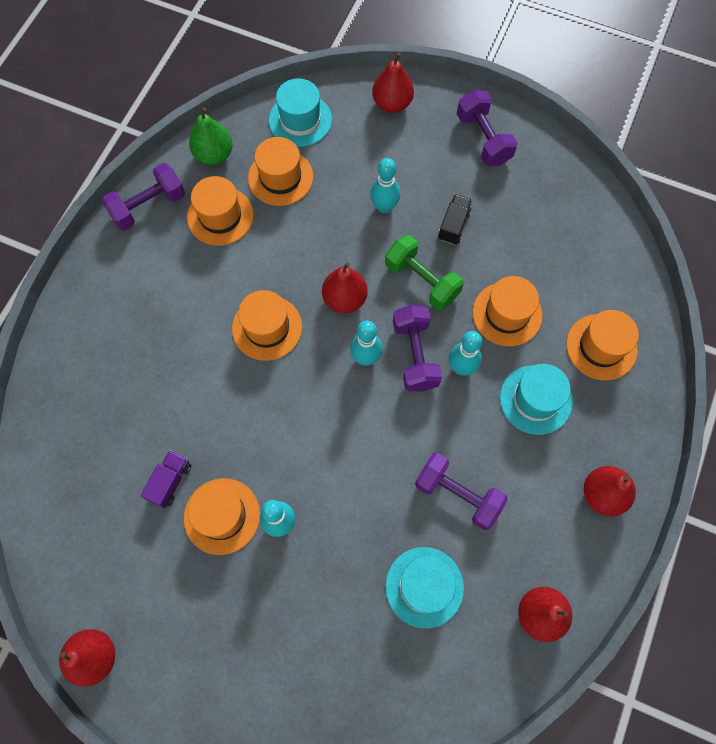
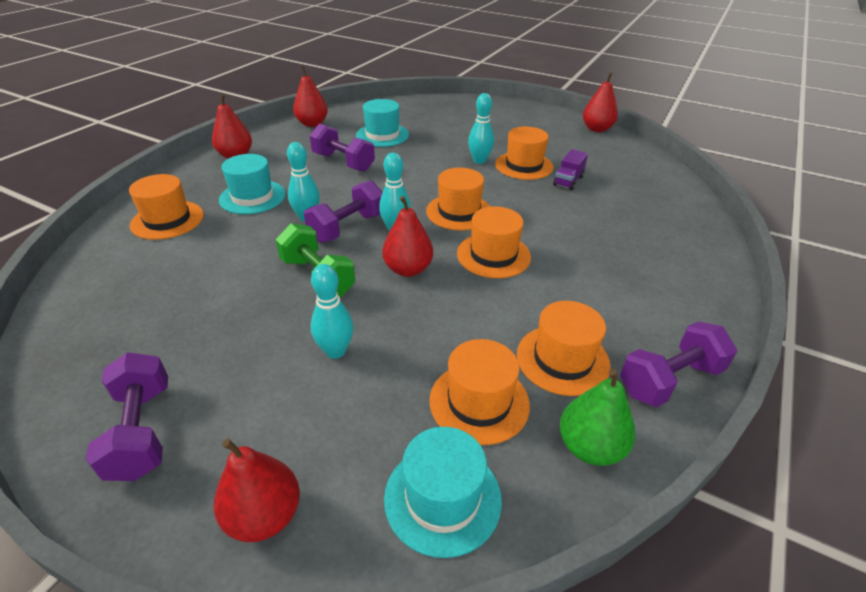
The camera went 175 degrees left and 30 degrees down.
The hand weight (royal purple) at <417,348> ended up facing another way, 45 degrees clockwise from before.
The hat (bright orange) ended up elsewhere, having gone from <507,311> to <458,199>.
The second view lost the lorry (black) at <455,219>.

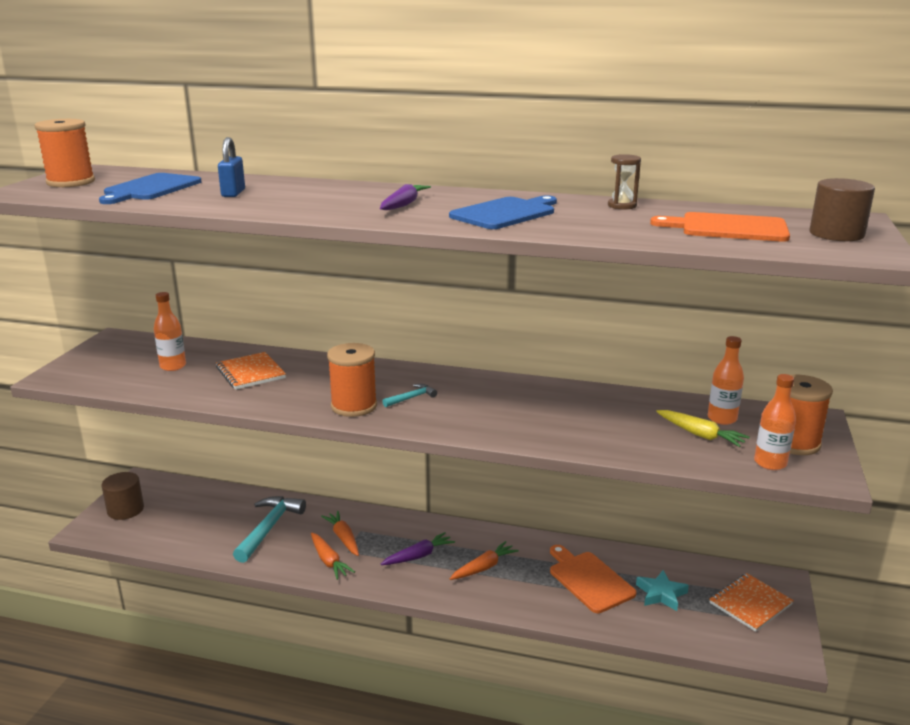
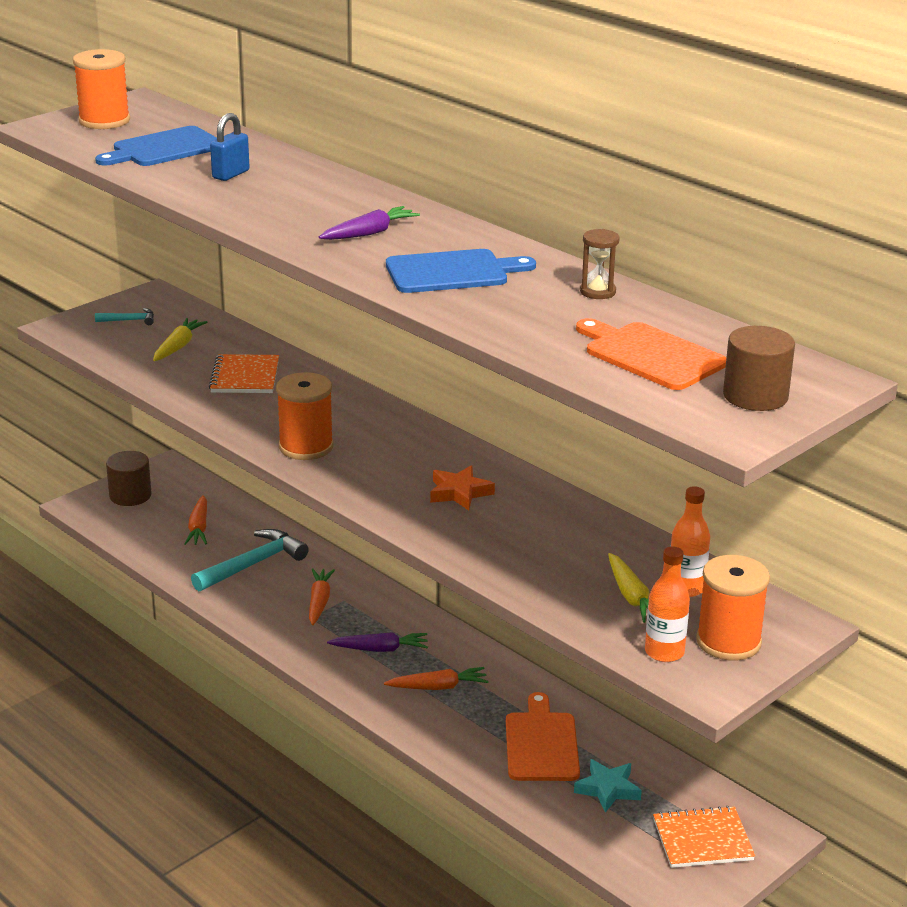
The camera went 30 degrees right and 5 degrees up.
The carpenter's hammer (turquoise) ended up elsewhere, having gone from <409,395> to <124,316>.
Where the flask (bright orange) stood at <170,331>, the toy carrot (golden) came to stand at <180,339>.
The toy carrot (bright orange) ended up elsewhere, having gone from <333,556> to <195,520>.
The second view gained the five-pointed star (bright orange) at <462,488>.

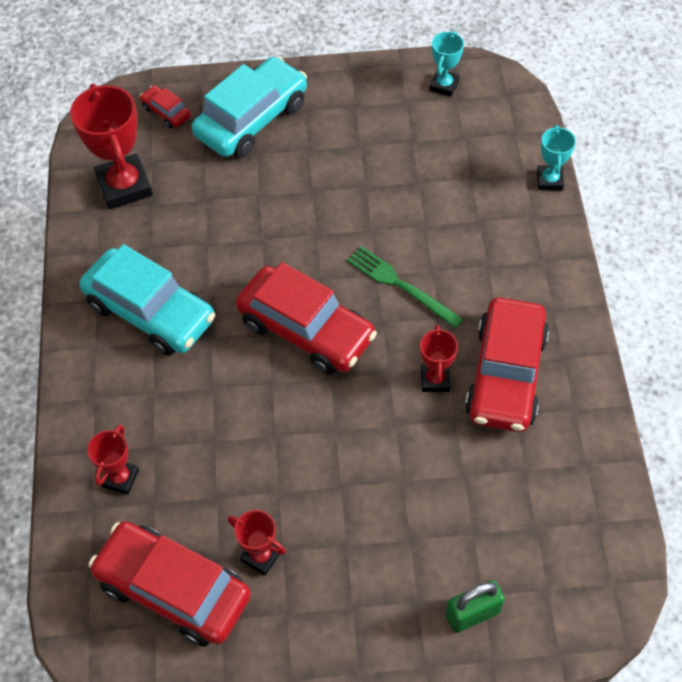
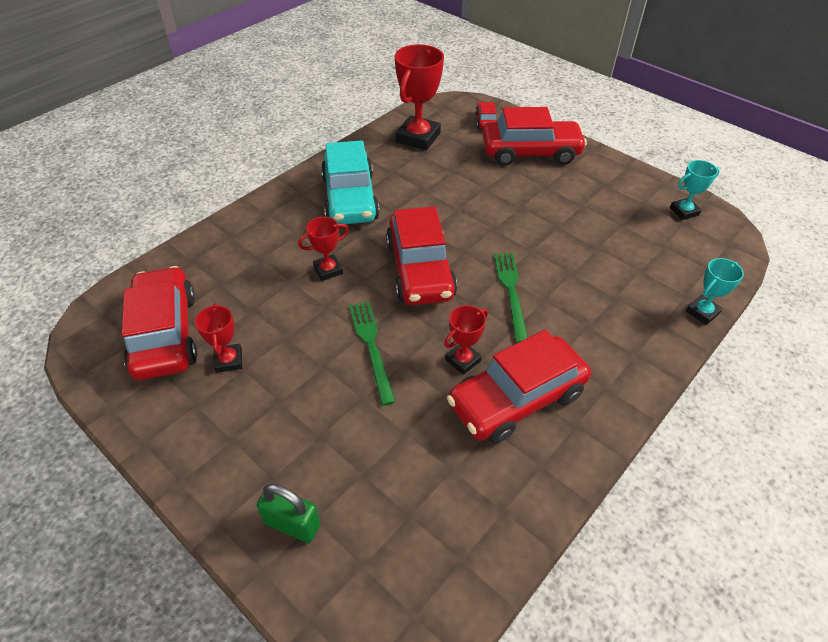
The camera went 45 degrees right and 10 degrees down.
The prize cup (red) ended up elsewhere, having gone from <113,460> to <323,249>.
The second view gained the fork (leaf-green) at <372,353>.
What was the car (turquoise) at <249,107> turned into the car (red) at <534,136>.

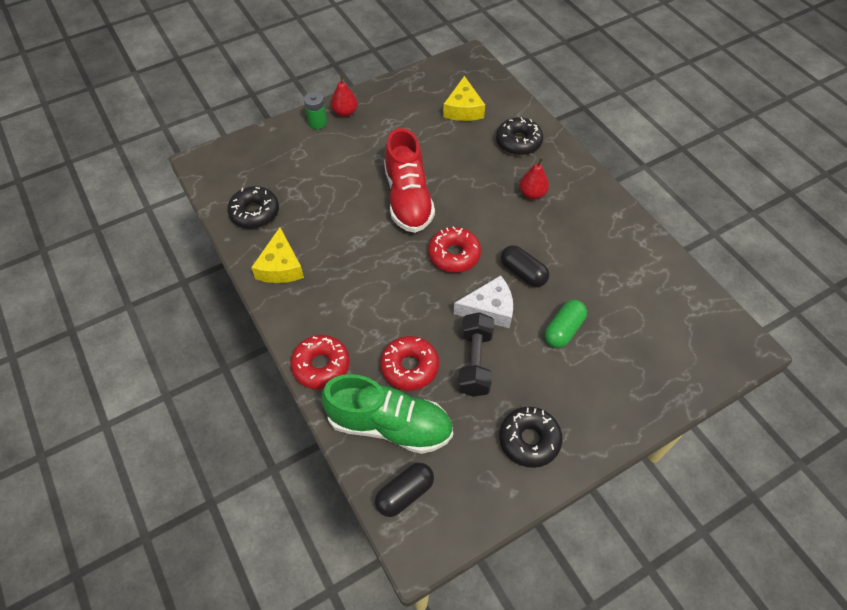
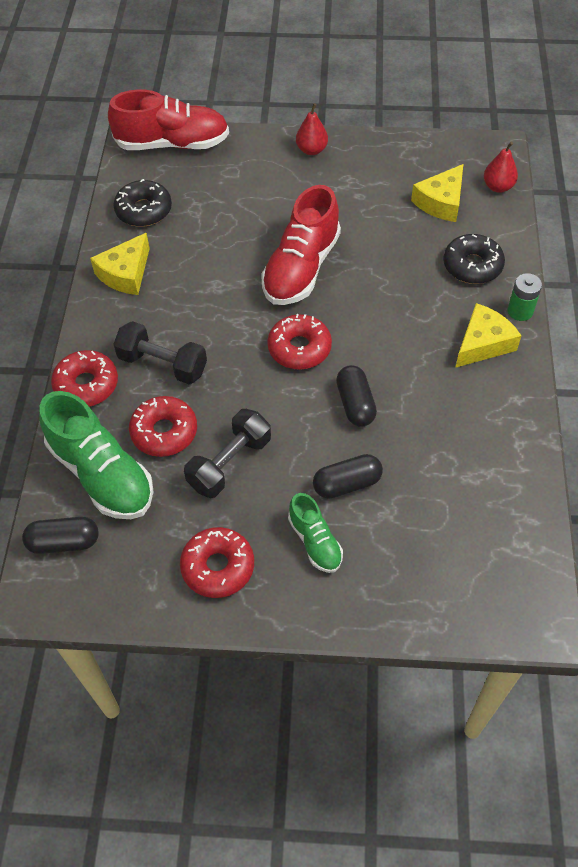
The camera went 35 degrees right and 0 degrees up.
The second view gained the sneaker (red) at <168,119>.
The second view gained the hand weight (black) at <160,352>.
What was the doughnut (black) at <531,437> turned into the doughnut (red) at <217,562>.
The second view gained the sneaker (leaf-green) at <315,533>.
What was the pill (leaf-green) at <566,324> turned into the pill (black) at <348,476>.
The second view gained the piece of cheese (golden) at <488,335>.
The toy pear (red) ended up elsewhere, having gone from <534,178> to <501,167>.
The AA battery (leaf-green) ended up elsewhere, having gone from <315,110> to <525,297>.
The second view lost the piece of cheese (snow-white) at <483,302>.

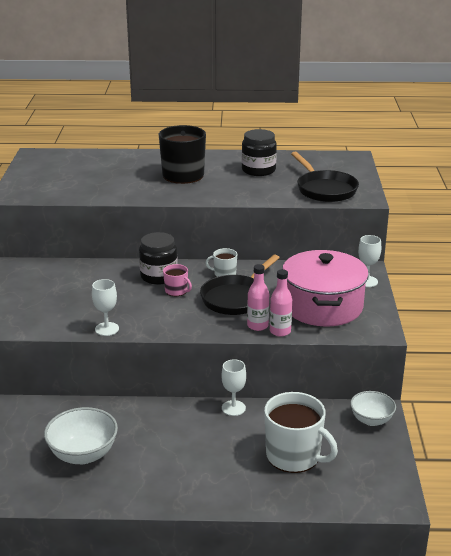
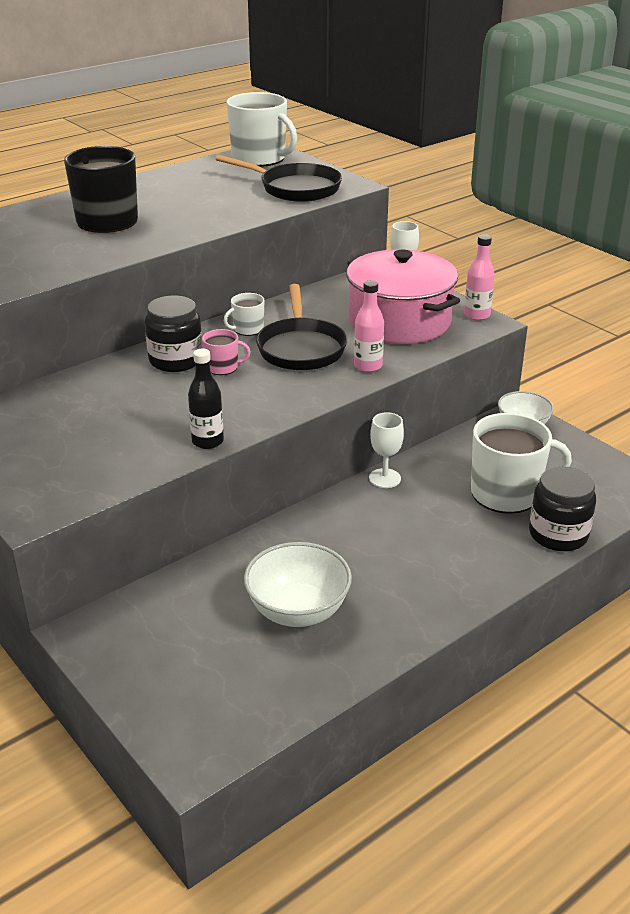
The camera went 40 degrees left and 5 degrees up.
Where the chalice (snow-white) stood at <105,307>, the flask (black) came to stand at <206,398>.
The second view gained the tea mug (snow-white) at <261,129>.
The flask (rosy) ended up elsewhere, having gone from <281,303> to <479,277>.
The preserve jar (black) ended up elsewhere, having gone from <259,152> to <562,508>.

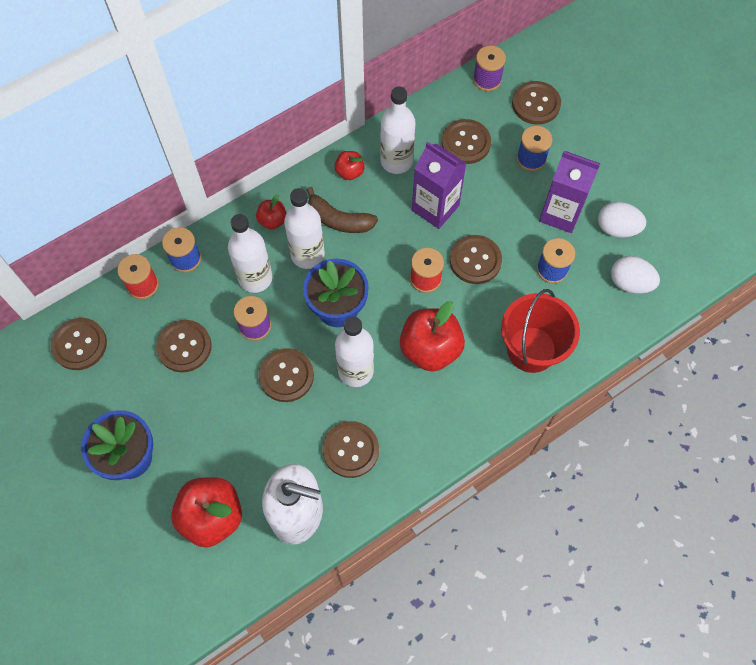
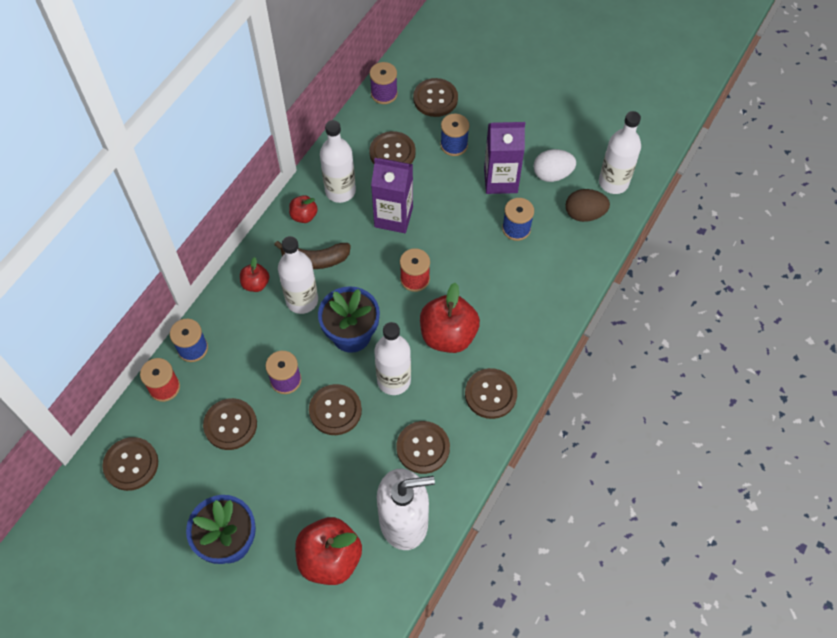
The camera went 25 degrees left and 5 degrees down.
The sewing button (dark brown) ended up elsewhere, having gone from <476,259> to <491,393>.
What was the toy egg (snow-white) at <635,275> turned into the toy egg (dark brown) at <587,205>.
The flask (snow-white) ended up elsewhere, having gone from <250,253> to <620,152>.
The second view lost the pail (red) at <540,331>.

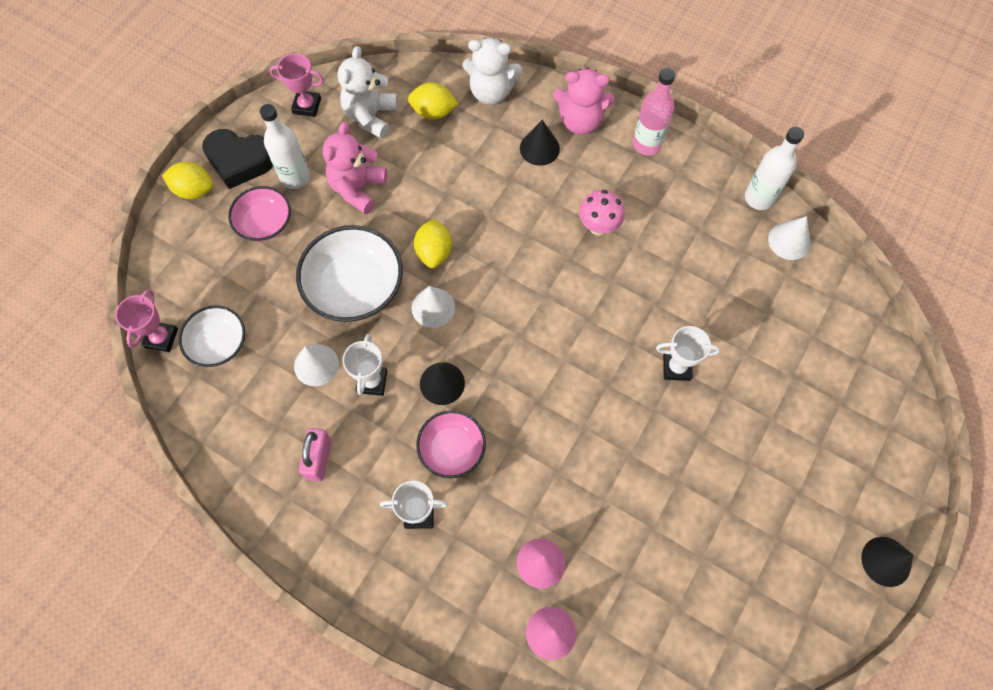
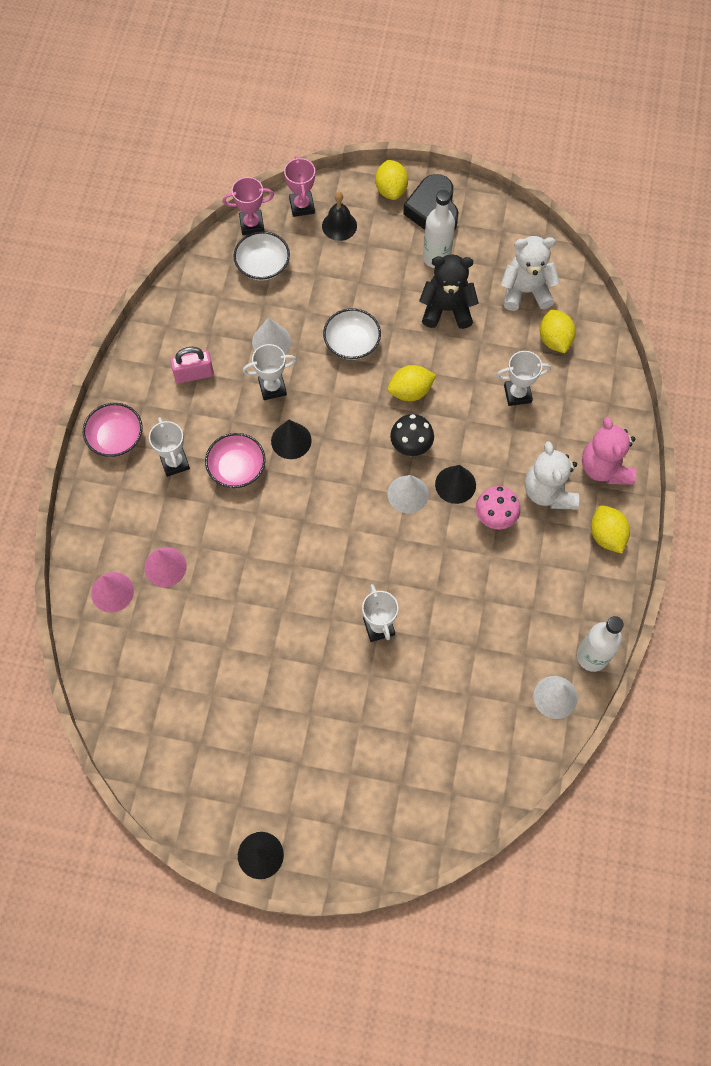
The camera went 70 degrees right and 0 degrees up.
The serving bowl (rosy) ended up elsewhere, having gone from <259,213> to <113,430>.
The prize cup (rosy) ended up elsewhere, having gone from <297,85> to <299,186>.
The second view gained the hand bell (black) at <339,216>.
The size of the serving bowl (snow-white) at <349,273> changed by a factor of 0.61.
The solid cone (snow-white) ended up elsewhere, having gone from <433,307> to <408,494>.
The second view gained the mushroom (black) at <412,435>.
What was the teddy bear (rosy) at <355,168> turned into the teddy bear (black) at <449,291>.
The solid cone (black) ended up elsewhere, having gone from <540,143> to <455,484>.
The second view gained the prize cup (snow-white) at <523,378>.
The teddy bear (snow-white) ended up elsewhere, having gone from <492,70> to <552,475>.
Where the flask (rosy) stood at <654,112>, the toy lemon (golden) came to stand at <610,529>.

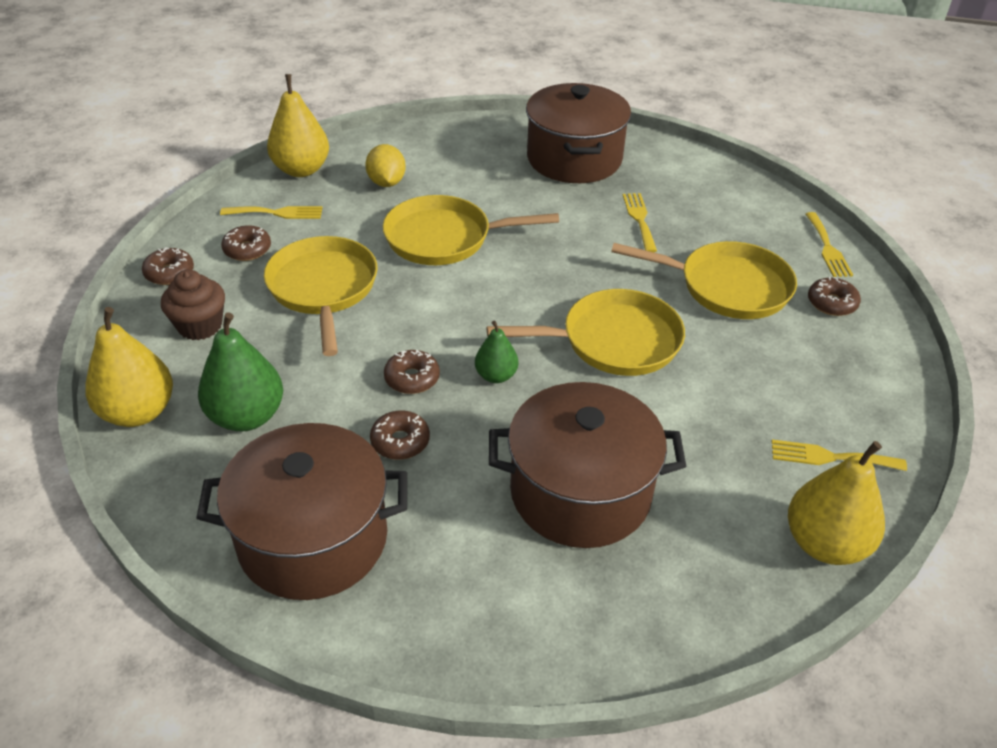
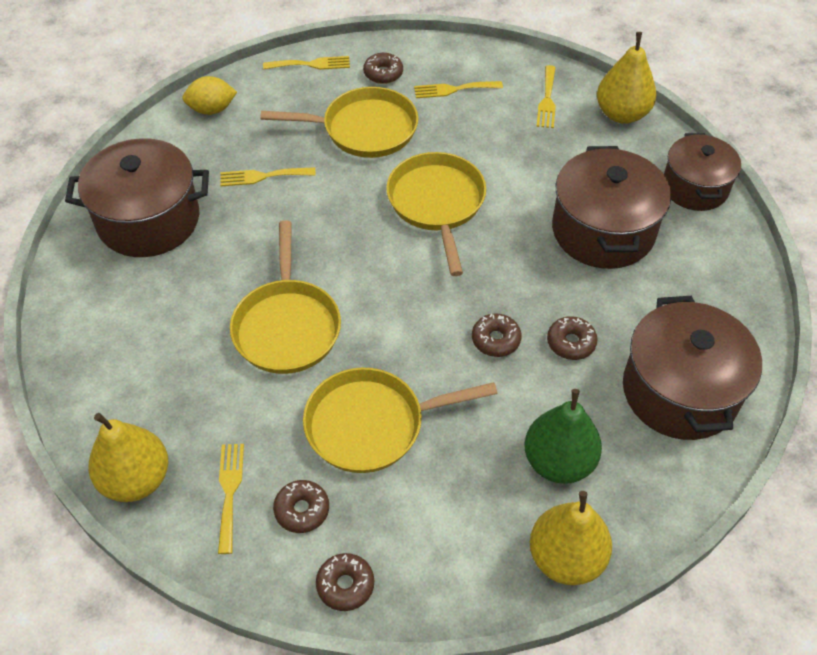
The camera went 90 degrees left and 10 degrees up.
The toy lemon (golden) ended up elsewhere, having gone from <385,165> to <209,95>.
The pan (golden) at <704,280> ended up facing another way, 75 degrees clockwise from before.
The second view gained the fork (golden) at <458,89>.
The second view gained the stockpot (dark brown) at <702,172>.
The second view lost the muffin (dark brown) at <193,304>.
The second view lost the toy pear (leaf-green) at <496,352>.

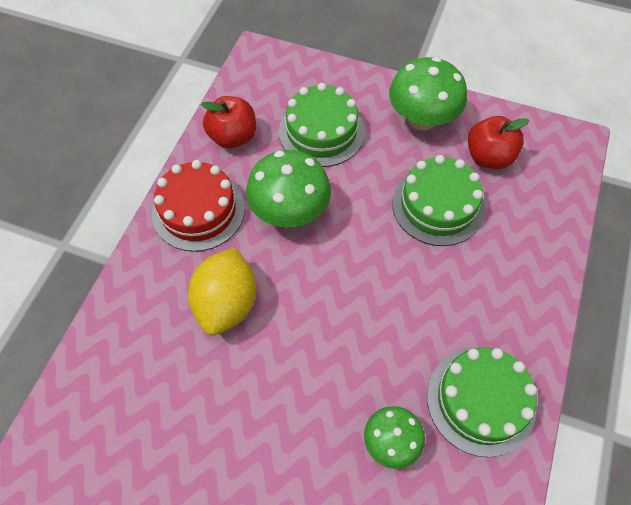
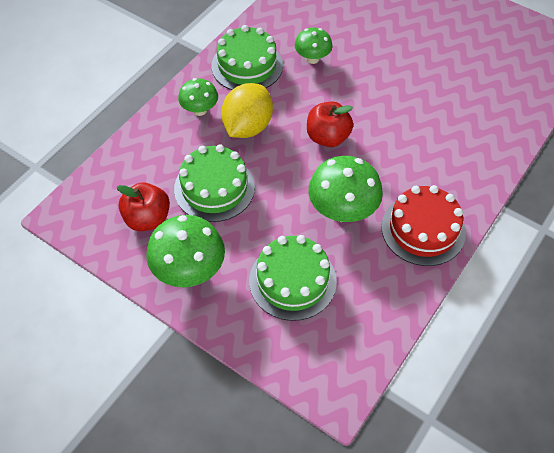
The camera went 165 degrees left and 5 degrees down.
The second view gained the mushroom (leaf-green) at <198,97>.
The toy lemon (golden) ended up elsewhere, having gone from <222,291> to <247,110>.
The toy apple (red) ended up elsewhere, having gone from <228,122> to <330,124>.

